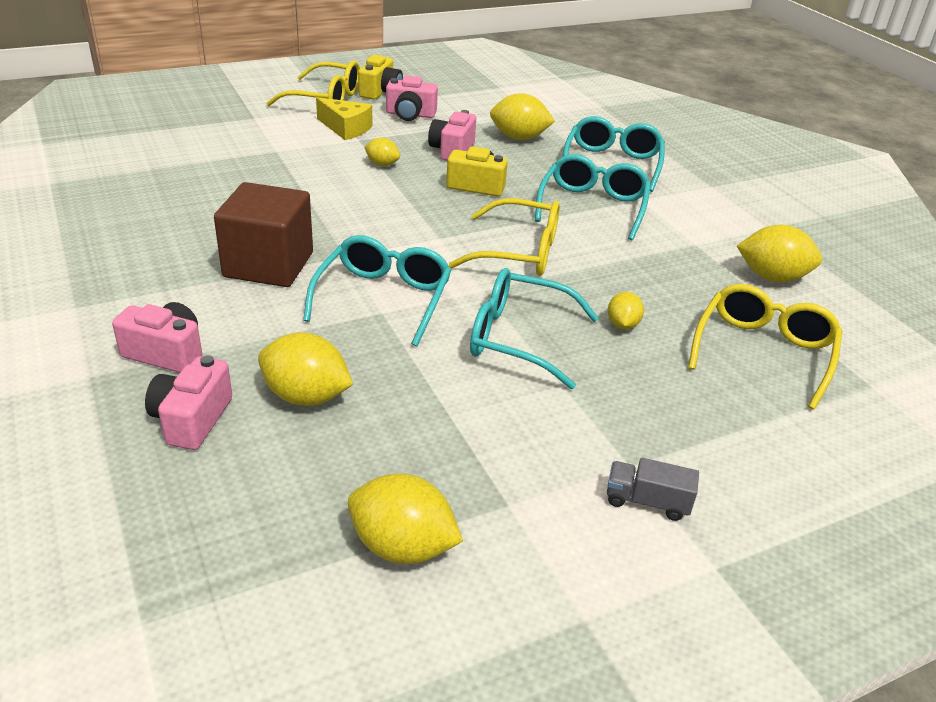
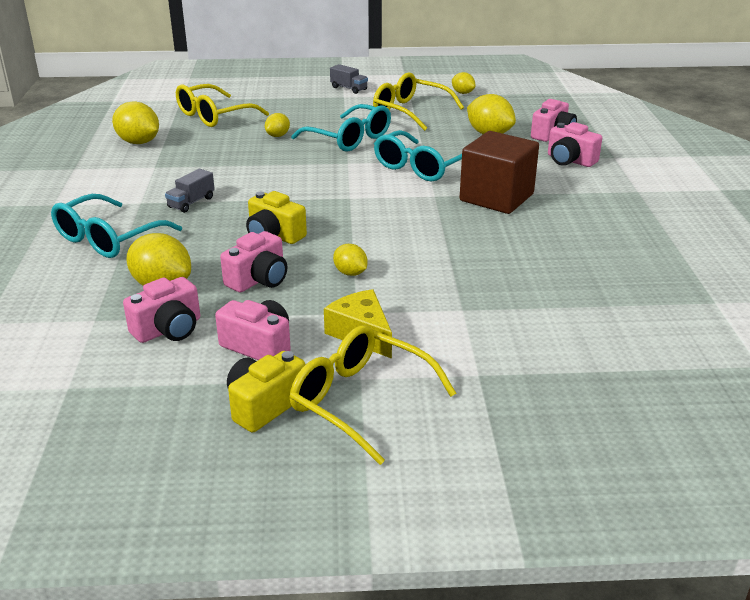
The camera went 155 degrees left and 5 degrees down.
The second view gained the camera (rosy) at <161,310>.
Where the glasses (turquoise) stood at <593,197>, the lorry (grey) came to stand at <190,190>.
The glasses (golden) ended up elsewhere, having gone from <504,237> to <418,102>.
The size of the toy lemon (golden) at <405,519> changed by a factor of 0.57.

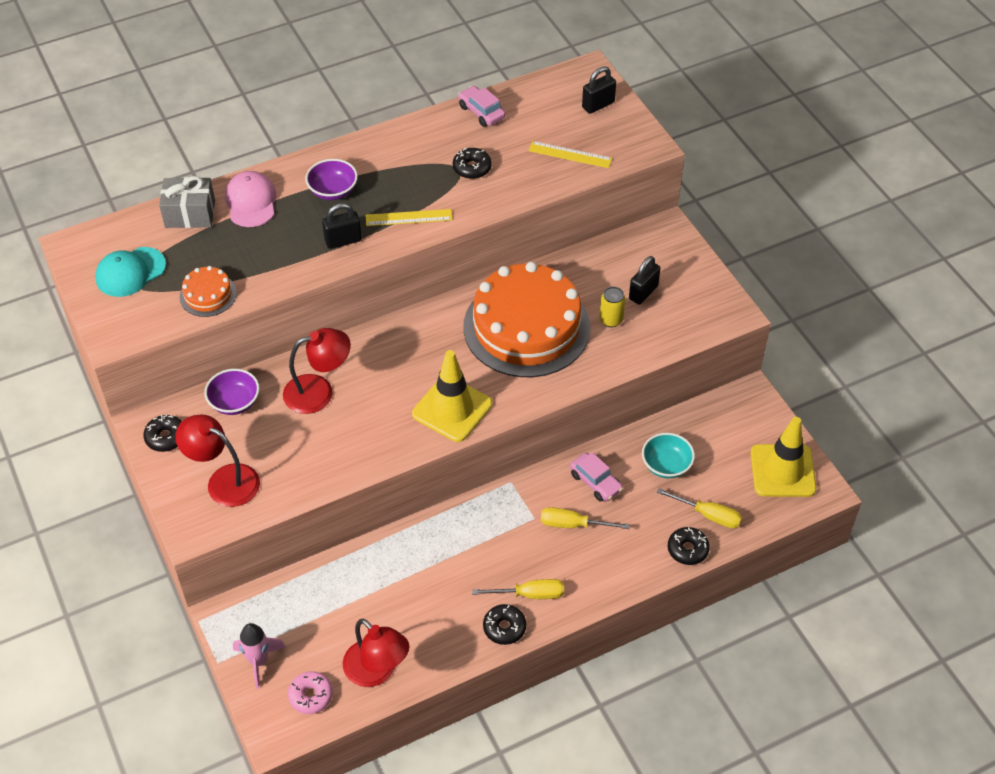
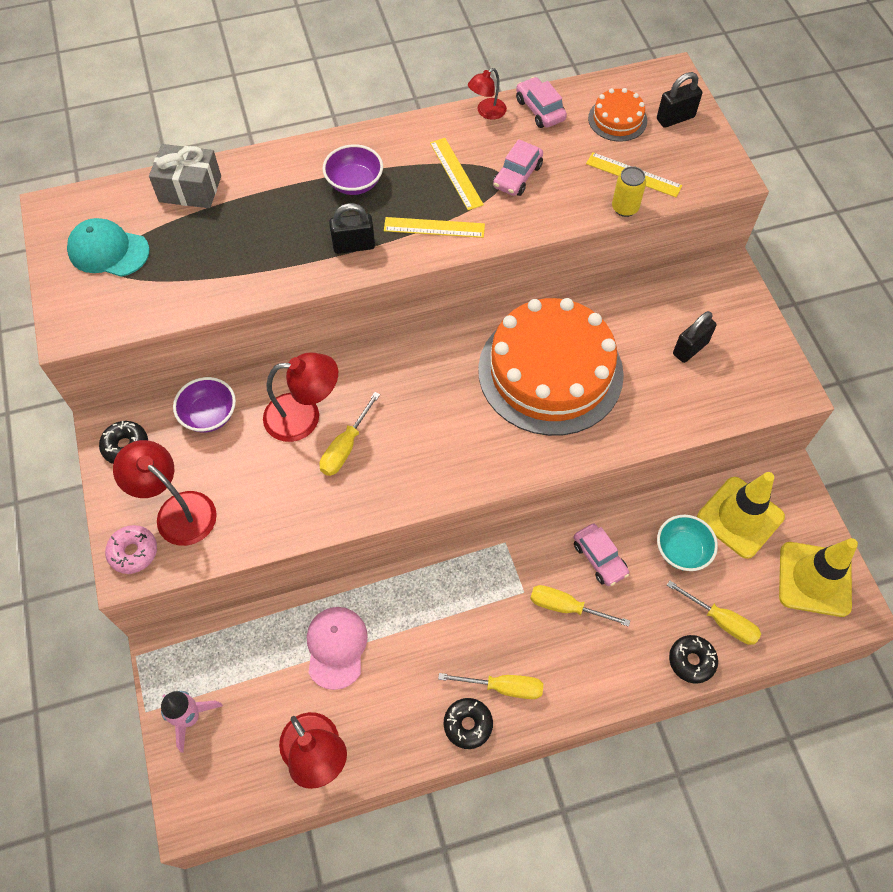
The camera went 10 degrees right and 10 degrees up.
The cap (turquoise) at <130,272> ended up facing another way, 45 degrees clockwise from before.
The doughnut (rosy) ended up elsewhere, having gone from <310,692> to <131,549>.
The cap (rosy) ended up elsewhere, having gone from <250,199> to <337,648>.
The second view gained the screwdriver (golden) at <349,434>.
The second view gained the straightedge (golden) at <457,174>.
The second view gained the desk lamp (red) at <487,94>.
Where the doughnut (black) stood at <472,163>, the car (rosy) came to stand at <518,167>.
The gateau (bright orange) ended up elsewhere, having gone from <208,291> to <617,115>.
The soda can (golden) ended up elsewhere, having gone from <612,307> to <629,191>.
The road cone (golden) ended up elsewhere, having gone from <452,396> to <741,515>.

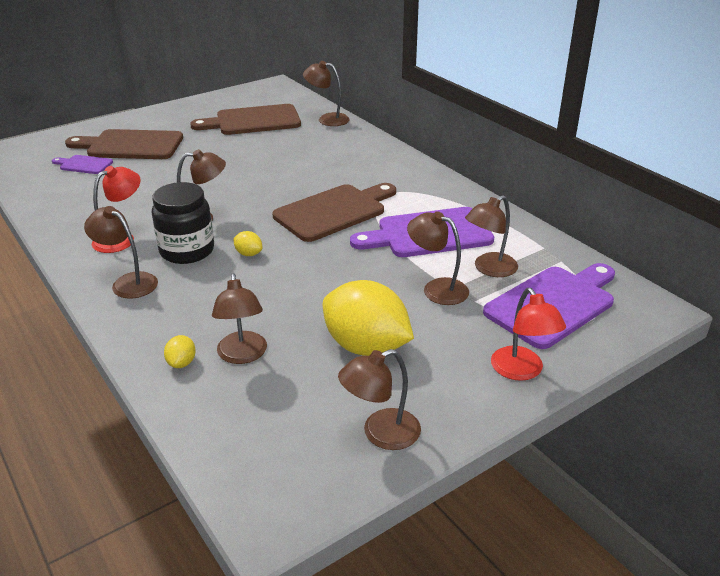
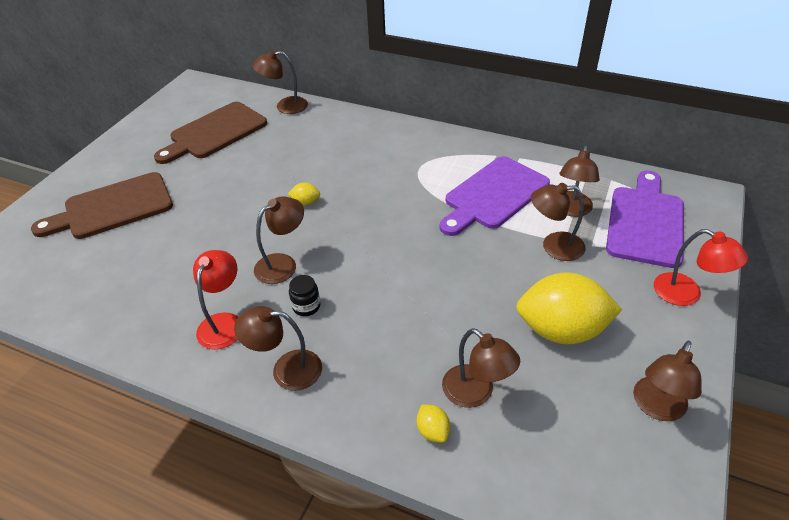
The camera went 30 degrees left and 10 degrees up.
The toy lemon (golden) ended up elsewhere, having gone from <247,243> to <304,193>.
The size of the preserve jar (black) at <183,223> changed by a factor of 0.48.
The second view lost the cutting board (royal purple) at <82,164>.
The second view lost the cutting board (dark brown) at <334,212>.

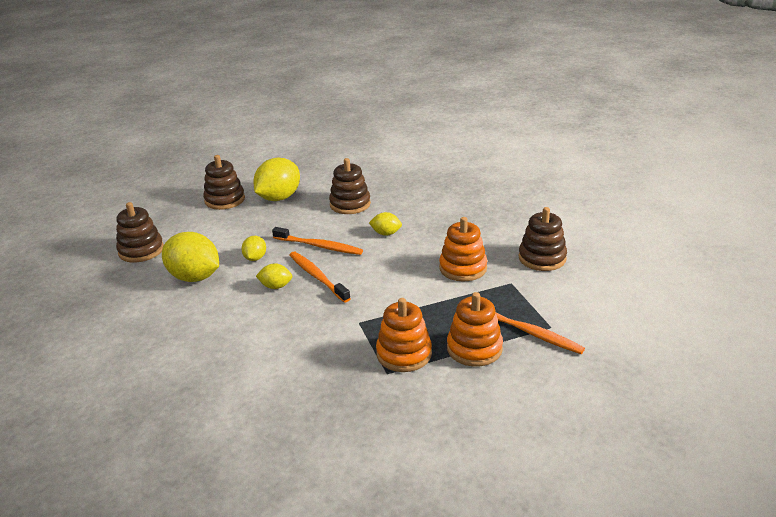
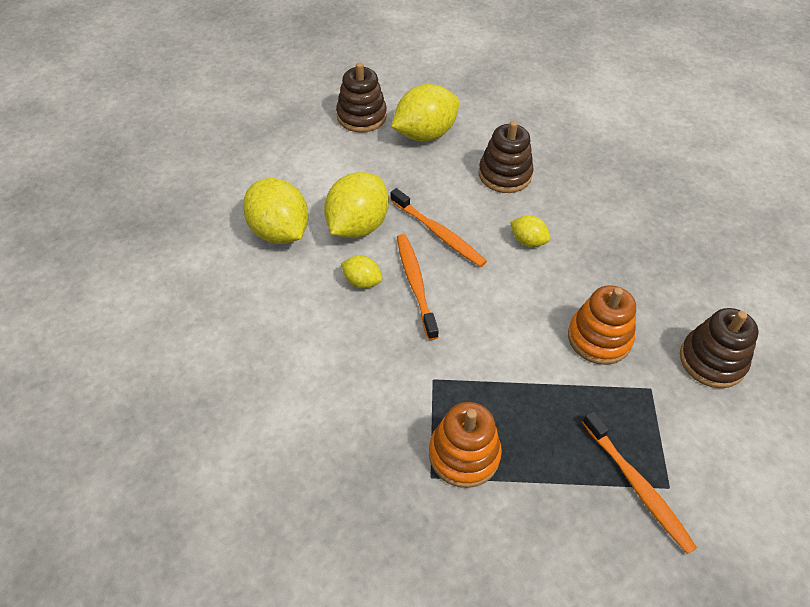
The camera went 20 degrees right and 20 degrees up.
The size of the toy lemon (golden) at <253,248> changed by a factor of 1.98.
The second view lost the stacking toy (dark brown) at <140,232>.
The second view lost the stacking toy (bright orange) at <475,329>.

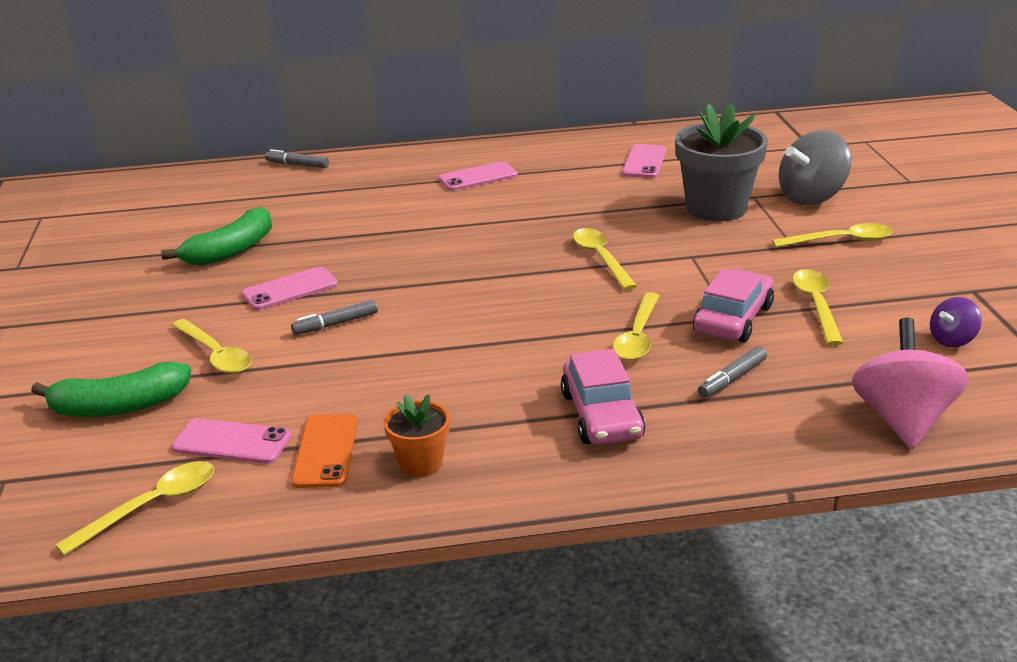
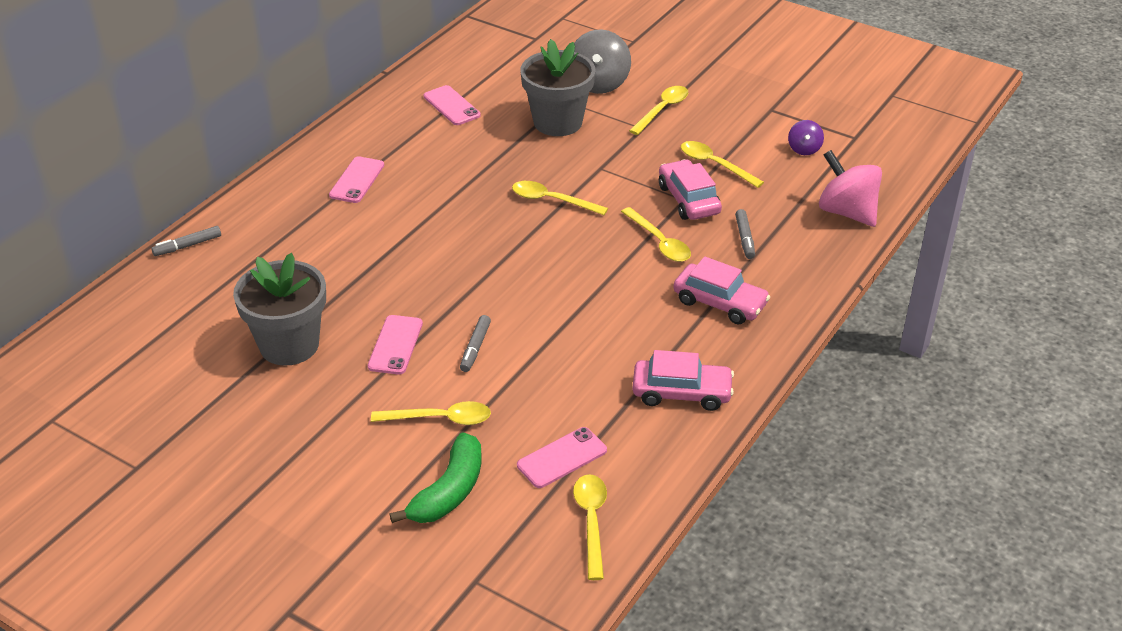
The camera went 50 degrees left and 10 degrees up.
Where the toy banana (leaf-green) stood at <216,236>, the flower pot (grey) came to stand at <279,309>.
Where the flower pot (bright orange) stood at <416,435>, the car (rosy) came to stand at <683,380>.
The second view lost the mobile phone (bright orange) at <324,451>.

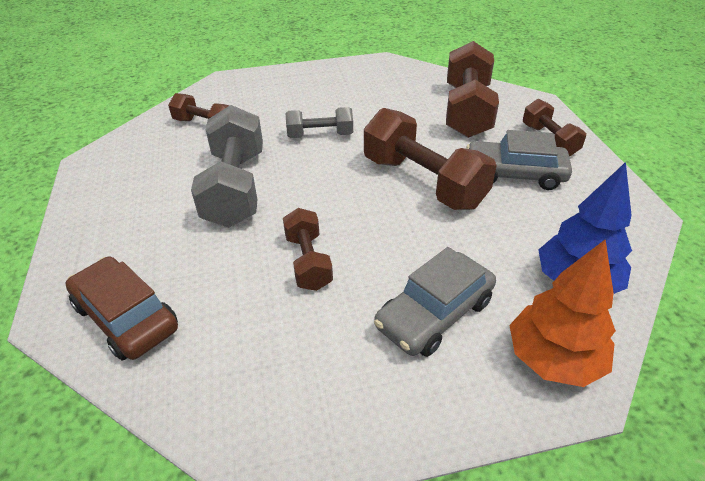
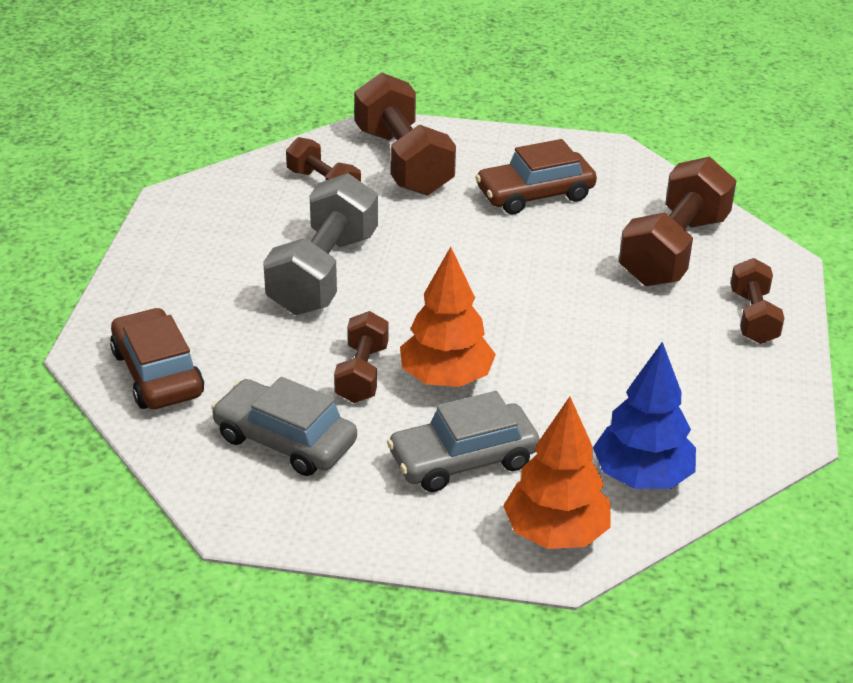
The camera went 20 degrees right and 5 degrees down.
The car (grey) ended up elsewhere, having gone from <519,160> to <284,426>.
The hand weight (dark brown) ended up elsewhere, having gone from <430,159> to <405,133>.
The second view gained the toy tree (bright orange) at <448,317>.
The second view gained the car (dark brown) at <536,176>.
The second view lost the hand weight (grey) at <319,122>.

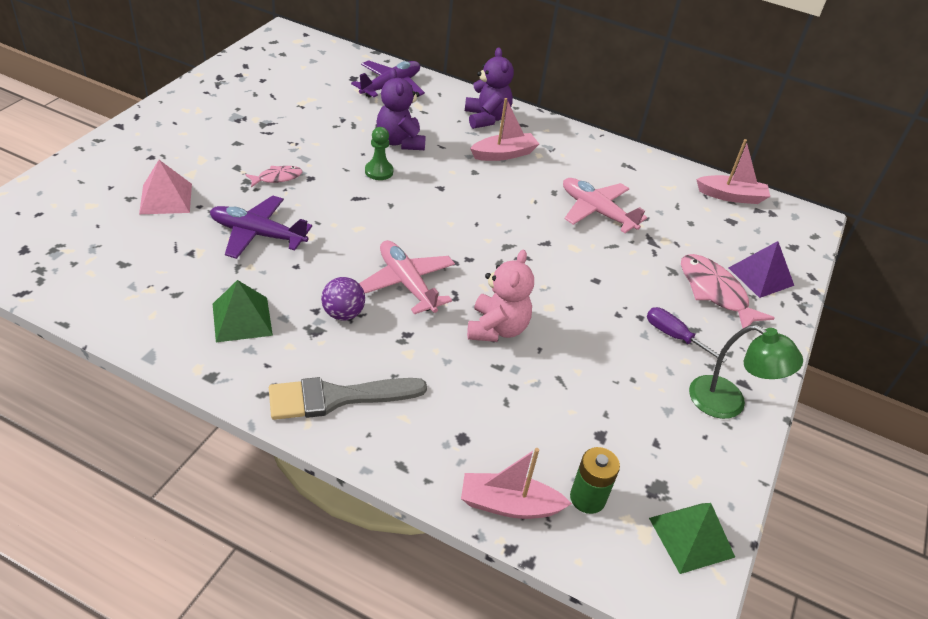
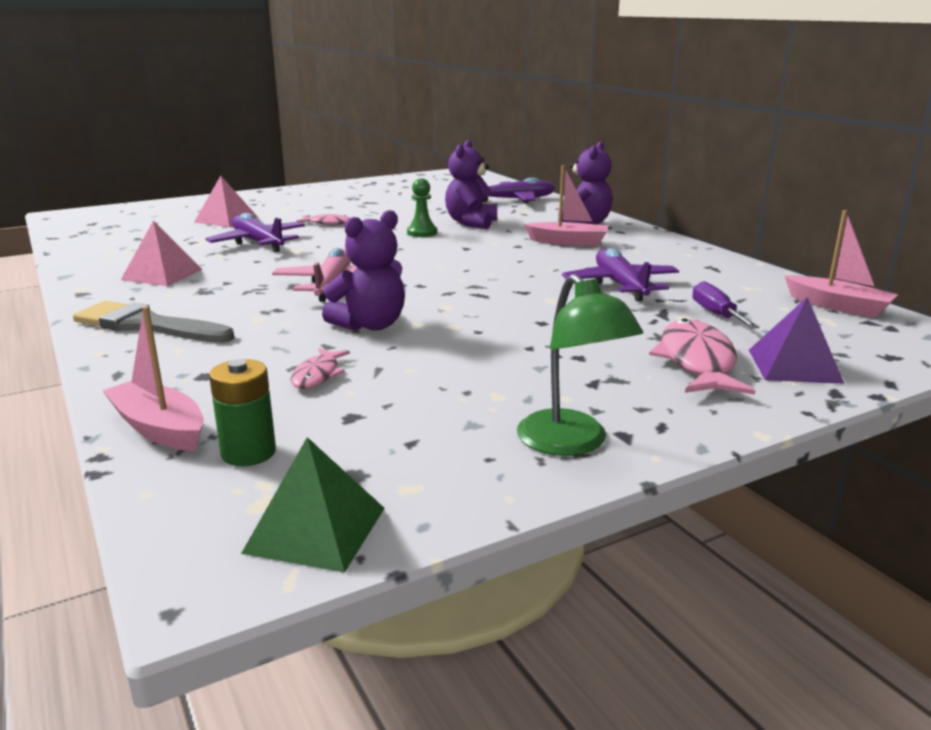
The camera went 40 degrees right and 20 degrees down.
What was the pyramid (leaf-green) at <243,311> turned into the pyramid (rosy) at <161,253>.
The second view gained the fish (rosy) at <320,368>.
What was the teddy bear (rosy) at <500,296> turned into the teddy bear (royal purple) at <363,270>.
What was the aeroplane (rosy) at <605,205> turned into the aeroplane (royal purple) at <620,275>.
The screwdriver (royal purple) ended up elsewhere, having gone from <687,335> to <725,305>.
The second view lost the sphere (royal purple) at <343,299>.

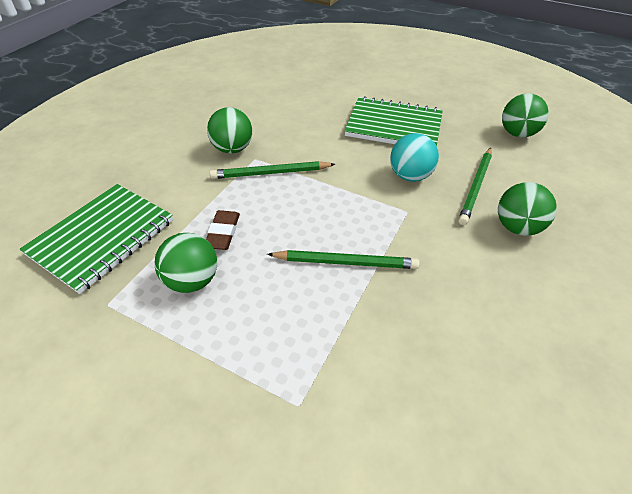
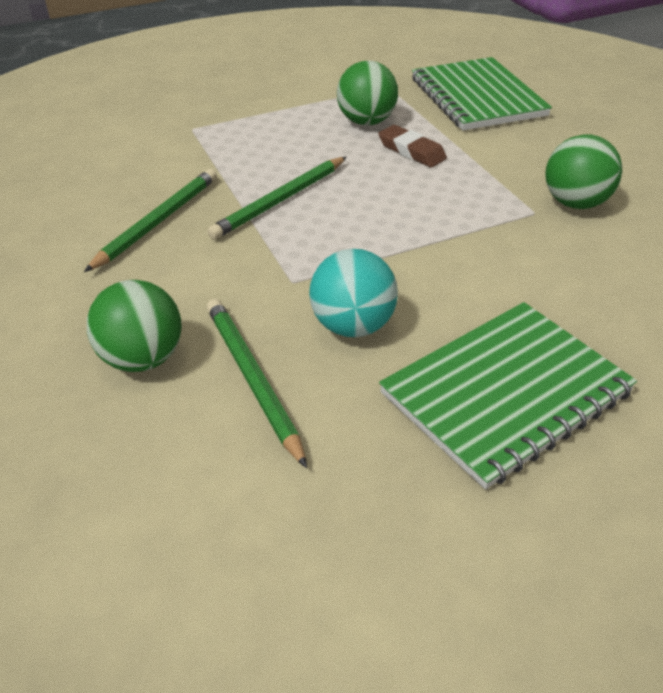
The camera went 130 degrees right and 5 degrees down.
The wooden pencil (leaf-green) ended up elsewhere, having gone from <272,170> to <150,220>.
The second view lost the sphere (leaf-green) at <525,116>.

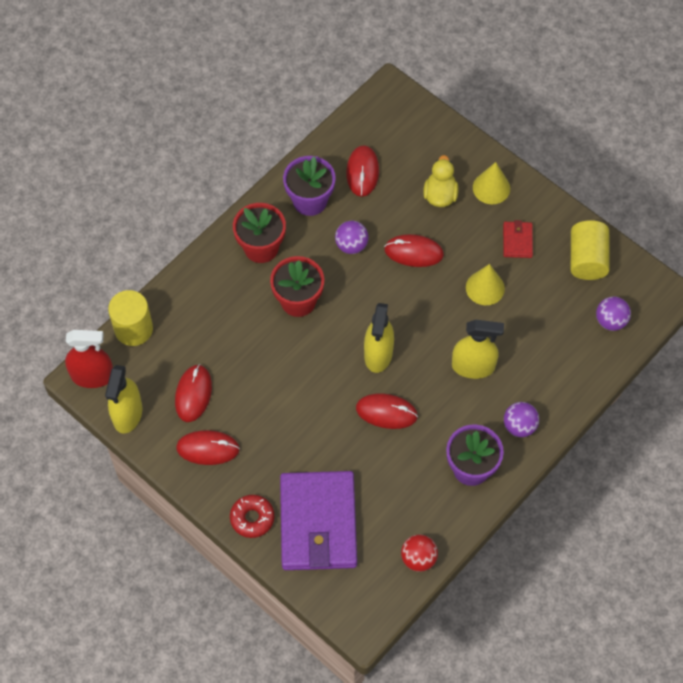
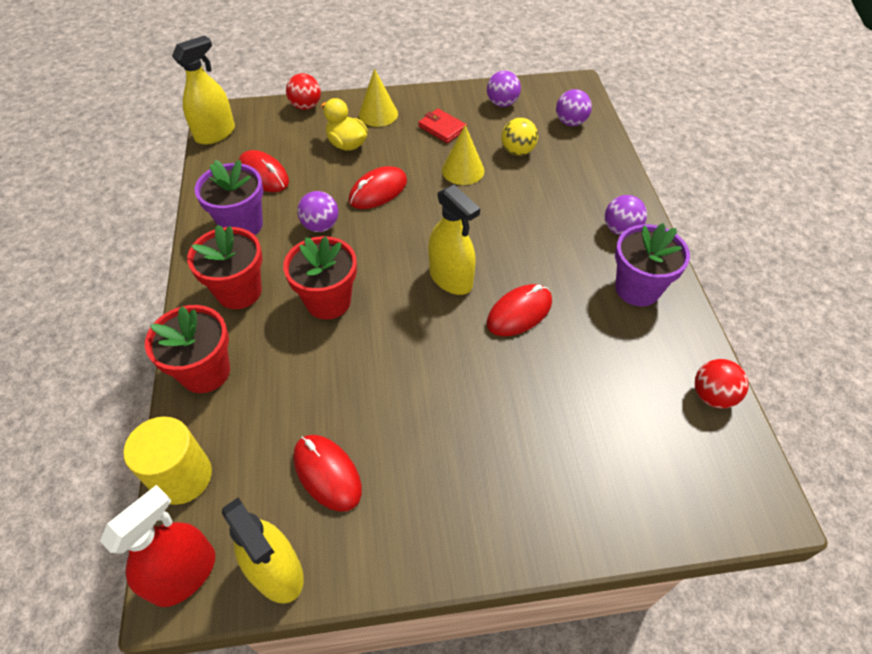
The camera went 50 degrees left and 10 degrees down.
The second view gained the flower pot (red) at <187,349>.
The sprayer (golden) ended up elsewhere, having gone from <478,349> to <203,90>.
The second view gained the sphere (red) at <303,91>.
Where the cylinder (golden) stood at <590,250>, the sphere (royal purple) came to stand at <504,89>.
The second view gained the sphere (golden) at <519,137>.
The second view lost the PC mouse (red) at <208,447>.
The second view lost the doughnut (red) at <252,516>.
The second view lost the wallet (royal purple) at <318,520>.

